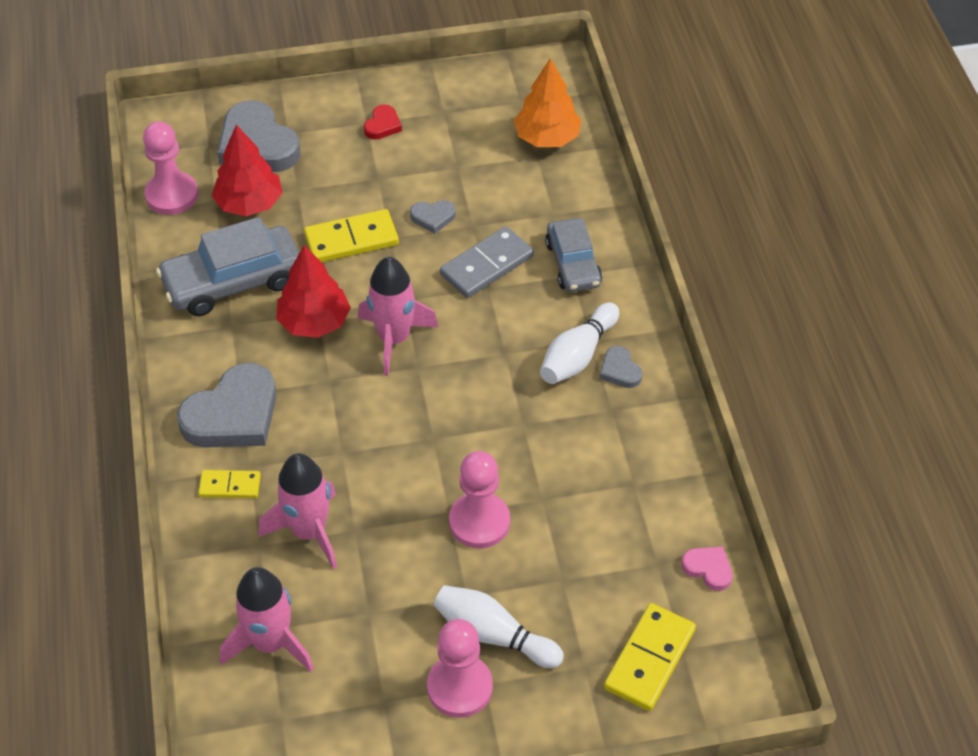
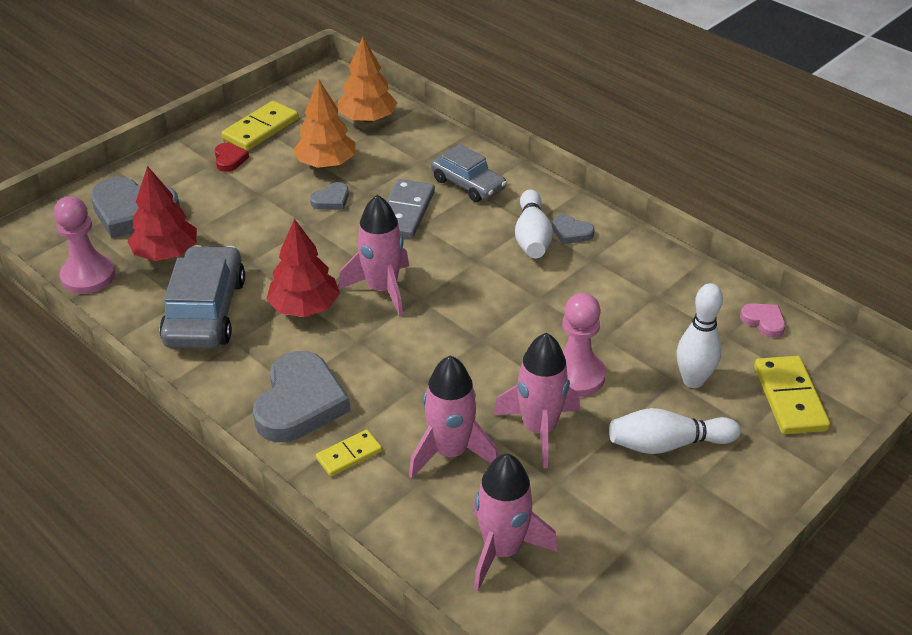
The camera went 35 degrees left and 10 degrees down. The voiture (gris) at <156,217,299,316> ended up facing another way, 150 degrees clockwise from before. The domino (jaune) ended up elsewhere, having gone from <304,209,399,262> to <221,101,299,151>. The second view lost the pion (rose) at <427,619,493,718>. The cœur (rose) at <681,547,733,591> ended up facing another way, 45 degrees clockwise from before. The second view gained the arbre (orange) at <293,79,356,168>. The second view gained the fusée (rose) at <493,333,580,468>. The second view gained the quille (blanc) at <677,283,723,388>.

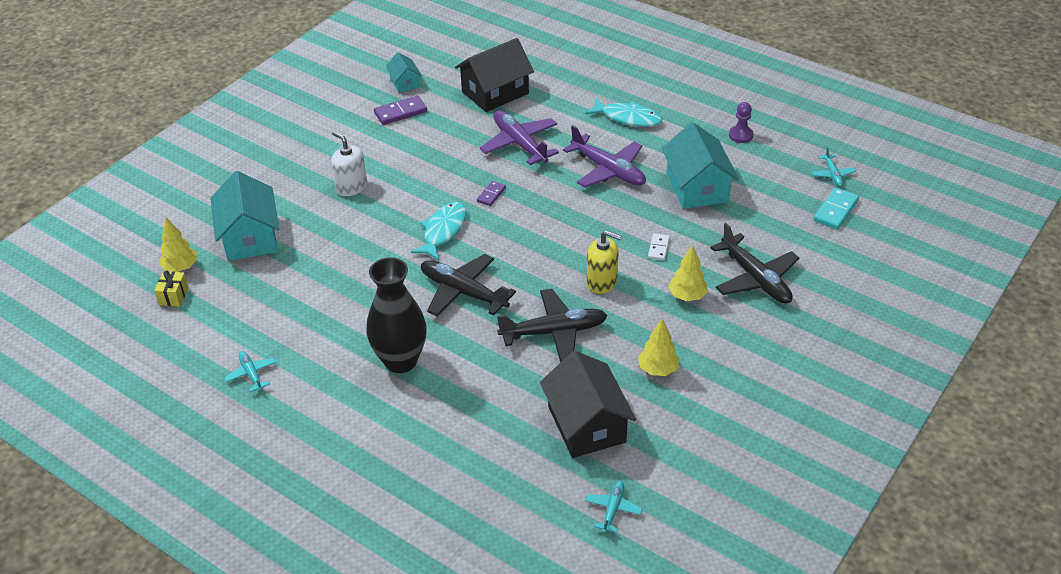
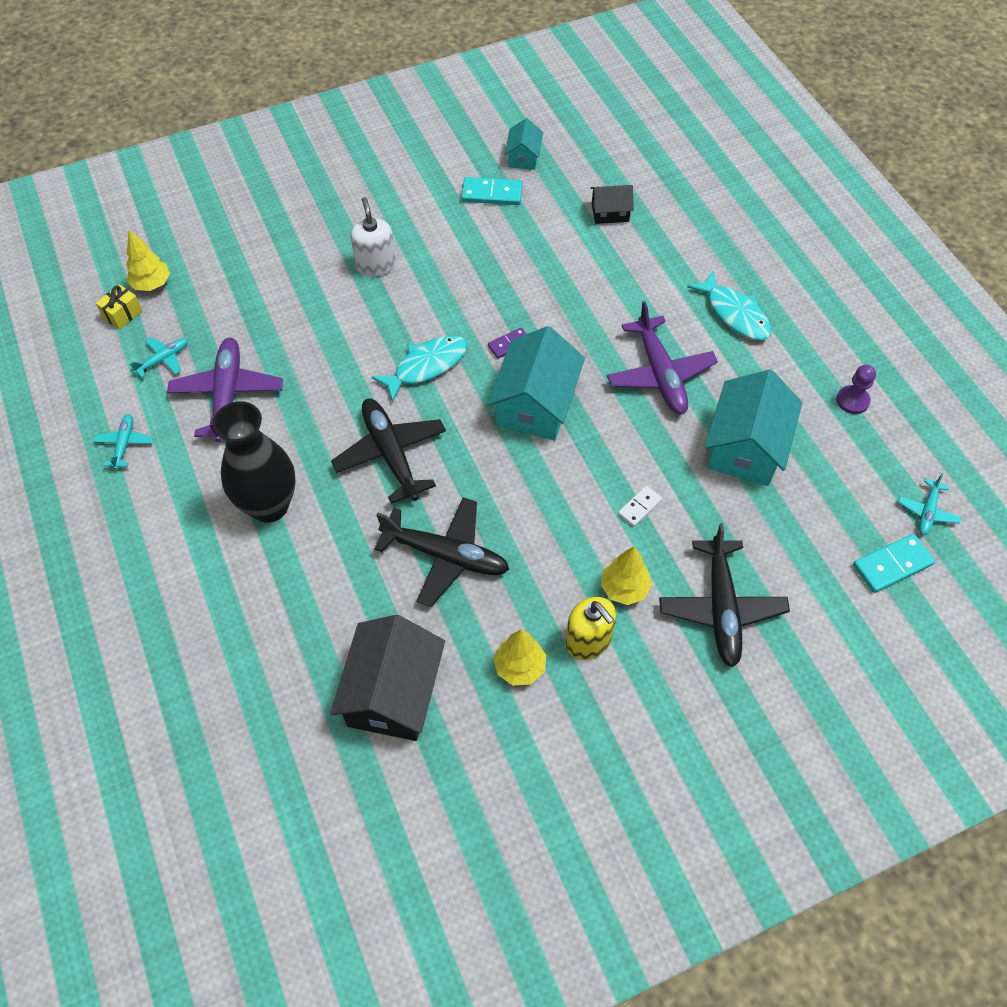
The camera went 30 degrees right and 15 degrees up. The maison (turquoise) ended up elsewhere, having gone from <210,171,279,261> to <487,326,585,440>. What was the domino (violet) at <374,96,427,125> turned into the domino (turquoise) at <461,177,523,205>. The size of the maison (noir) at <455,38,534,112> changed by a factor of 0.52. The avion (violet) ended up elsewhere, having gone from <480,110,559,165> to <167,338,283,442>. The avion (turquoise) ended up elsewhere, having gone from <585,480,642,533> to <130,337,188,378>. The distributeur de savon (jaune) ended up elsewhere, having gone from <587,230,621,294> to <565,597,616,660>.

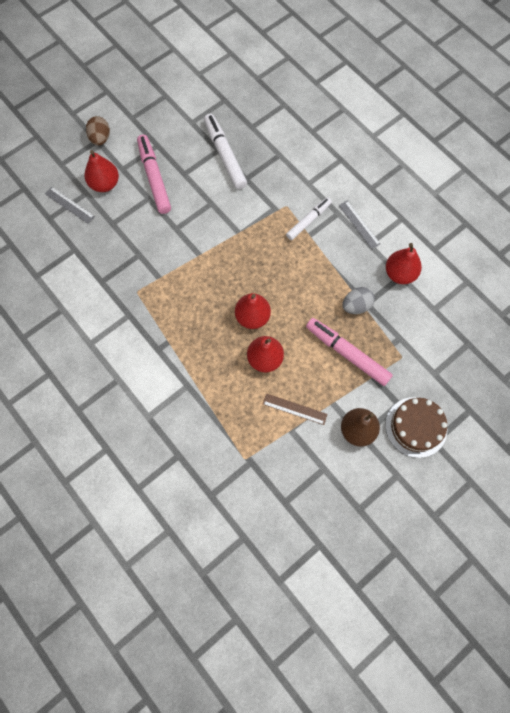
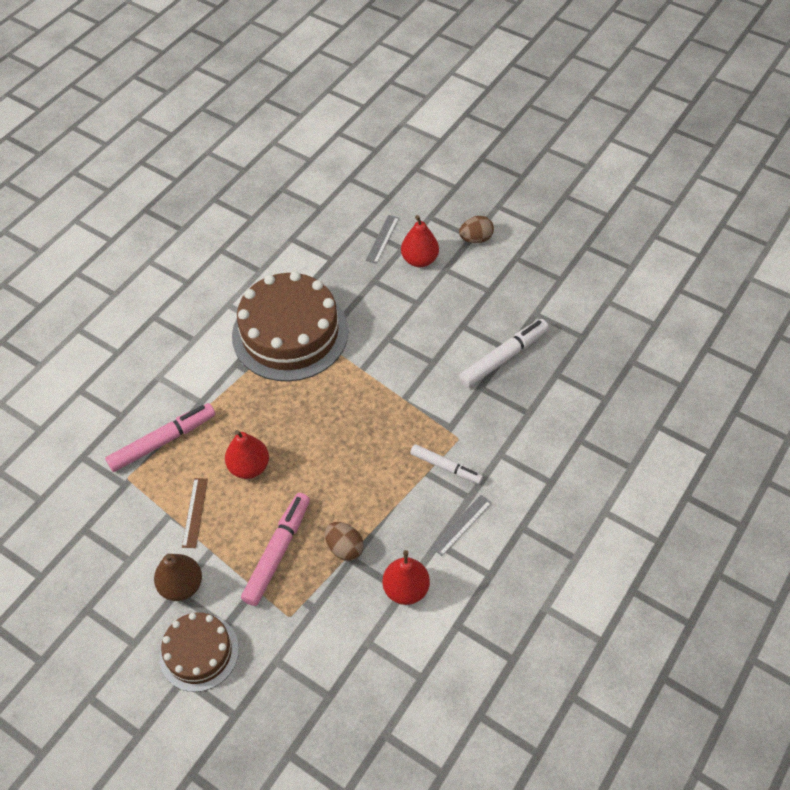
The camera went 75 degrees right and 15 degrees down. The feutre (rose) ended up elsewhere, having gone from <137,135,171,214> to <105,403,216,472>. The second view lost the poire (rouge) at <235,293,271,329>. What was the œuf (gris) at <342,287,375,314> turned into the œuf (marron) at <325,522,364,561>. The second view gained the gâteau (marron) at <232,271,348,381>.

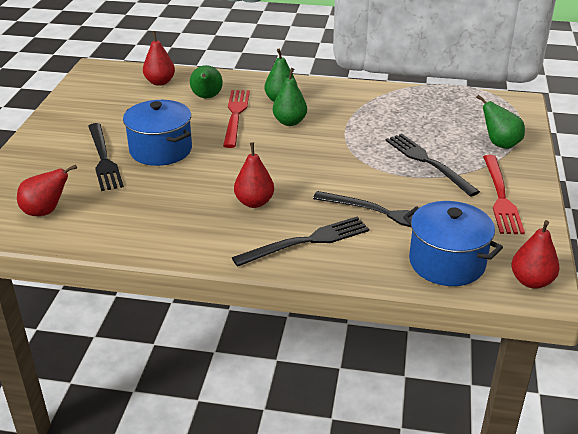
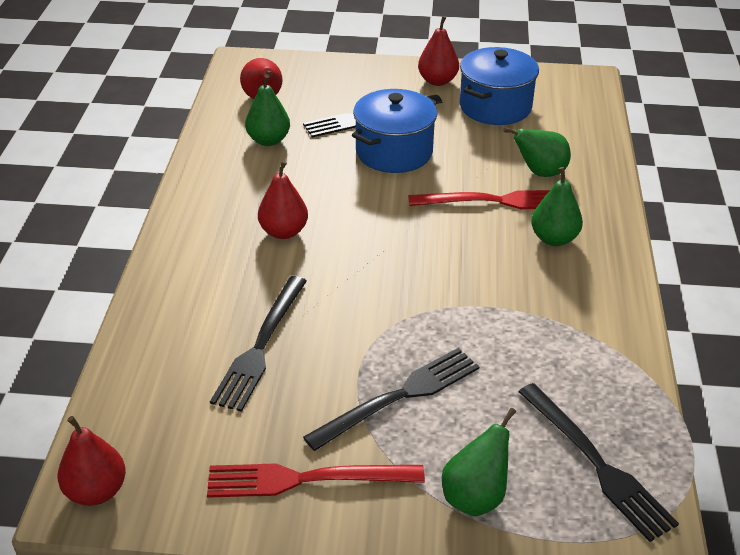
The camera went 85 degrees right and 5 degrees up. The poire (rouge) ended up elsewhere, having gone from <143,31,175,86> to <418,16,459,86>. The fourchette (noir) ended up elsewhere, having gone from <232,217,369,267> to <518,383,679,542>. The poire (vert) ended up elsewhere, having gone from <273,68,307,126> to <245,75,290,146>. The marmite (bleu) ended up elsewhere, having gone from <403,201,503,286> to <460,47,539,125>.

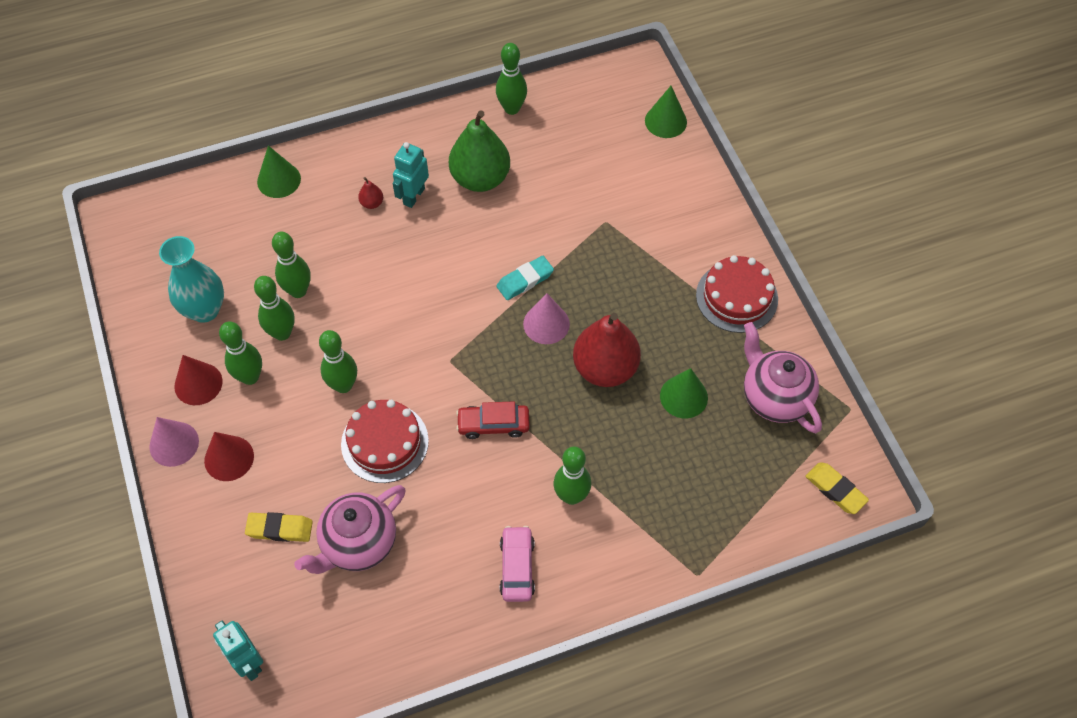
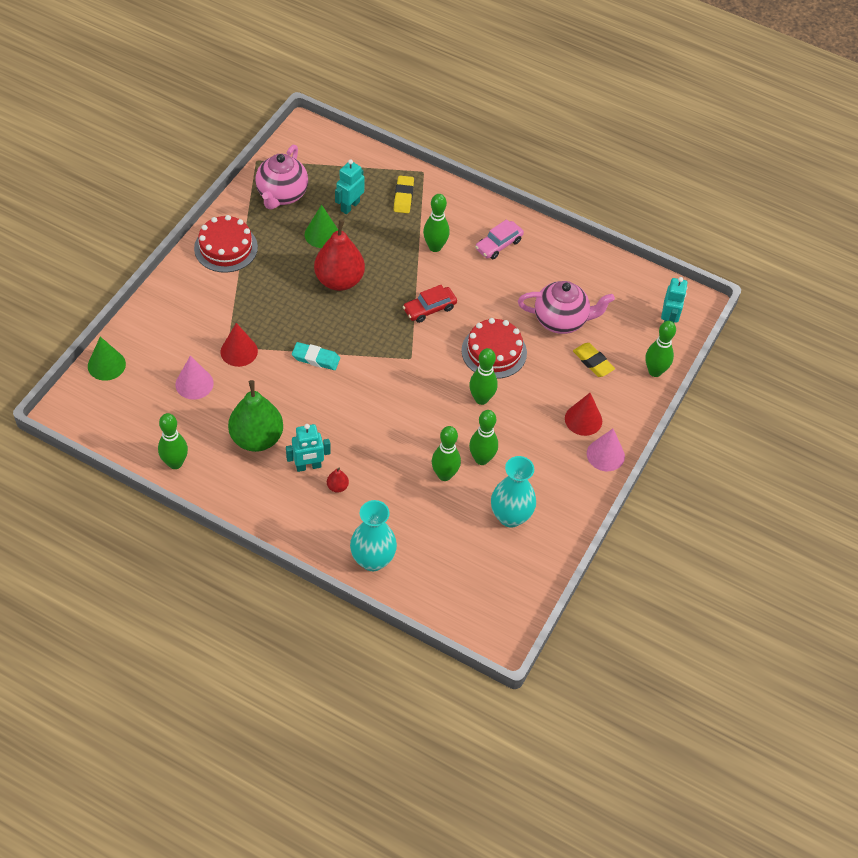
The camera went 135 degrees left and 5 degrees down. The cône (rouge) ended up elsewhere, having gone from <174,355,223,405> to <221,323,258,367>. The quille (vert) ended up elsewhere, having gone from <219,321,262,385> to <646,321,676,377>. Where the cône (vert) stood at <257,146,301,198>, the vase (turquoise) came to stand at <350,500,397,571>. The voiture (rouge) at <456,401,530,439> ended up facing another way, 105 degrees clockwise from before. The cône (rose) ended up elsewhere, having gone from <523,293,570,344> to <175,356,214,400>. The gomme (jaune) ended up elsewhere, having gone from <806,462,869,514> to <394,176,414,213>. The second view gained the robot (turquoise) at <335,159,365,214>.

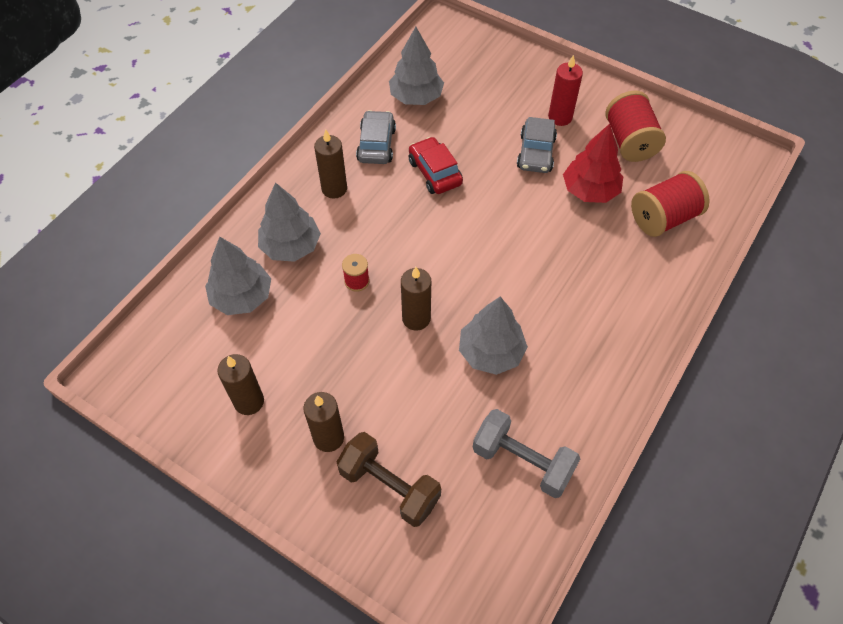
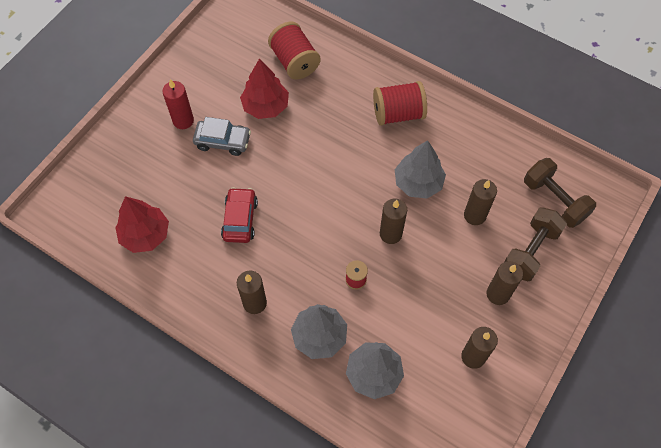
The camera went 90 degrees left and 5 degrees up. The second view lost the voiture (gris) at <356,110,396,164>. What was the arbre (gris) at <389,27,444,105> turned into the arbre (rouge) at <115,196,169,253>. The voiture (rouge) at <409,137,463,194> ended up facing another way, 120 degrees clockwise from before. The second view lost the haltère (gris) at <473,409,580,498>. The bobine (rouge) ended up elsewhere, having gone from <605,90,666,162> to <373,81,427,126>. The second view gained the bougie (marron) at <464,179,497,225>. The second view gained the haltère (marron) at <524,158,596,228>.

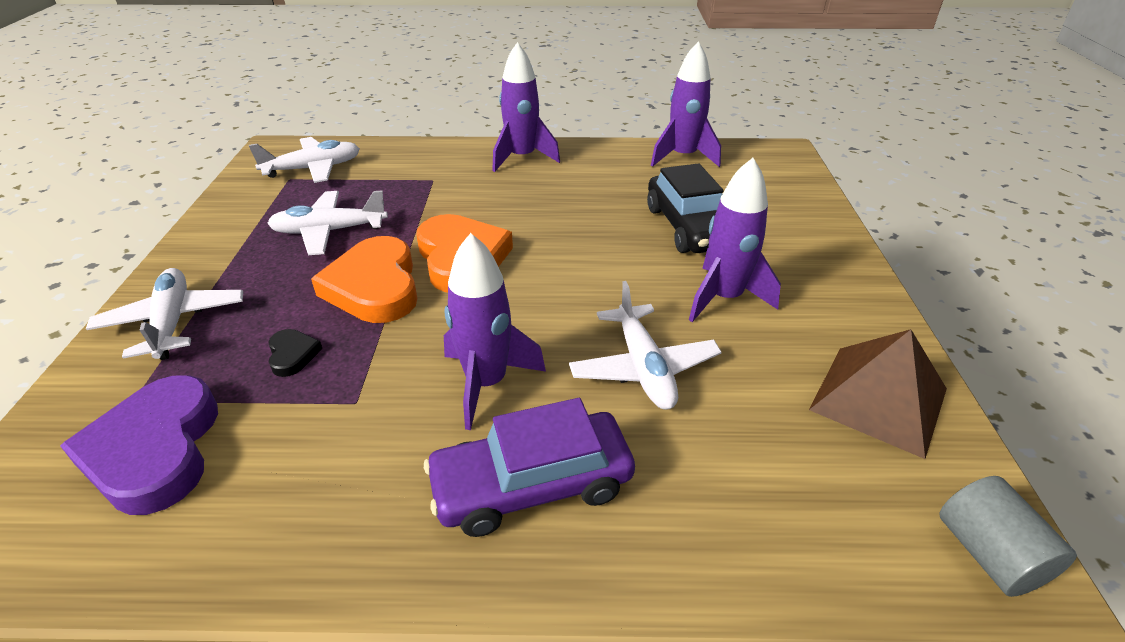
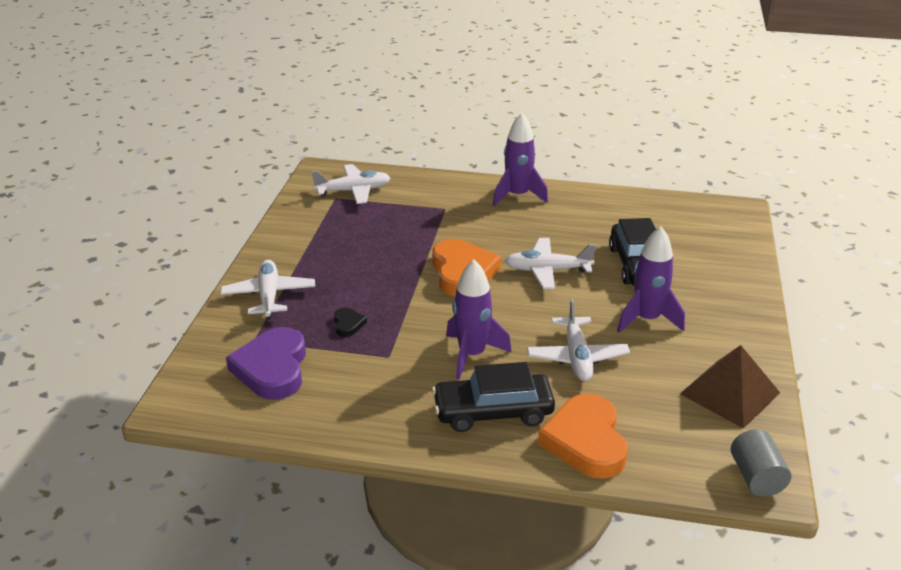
The camera went 10 degrees right and 5 degrees down. The avion (blanc) ended up elsewhere, having gone from <267,190,388,255> to <505,238,596,289>. The cœur (orange) ended up elsewhere, having gone from <311,236,417,323> to <538,394,627,479>. What was the voiture (violet) at <424,398,635,537> turned into the voiture (noir) at <432,362,555,432>. The second view lost the fusée (violet) at <651,41,721,167>.

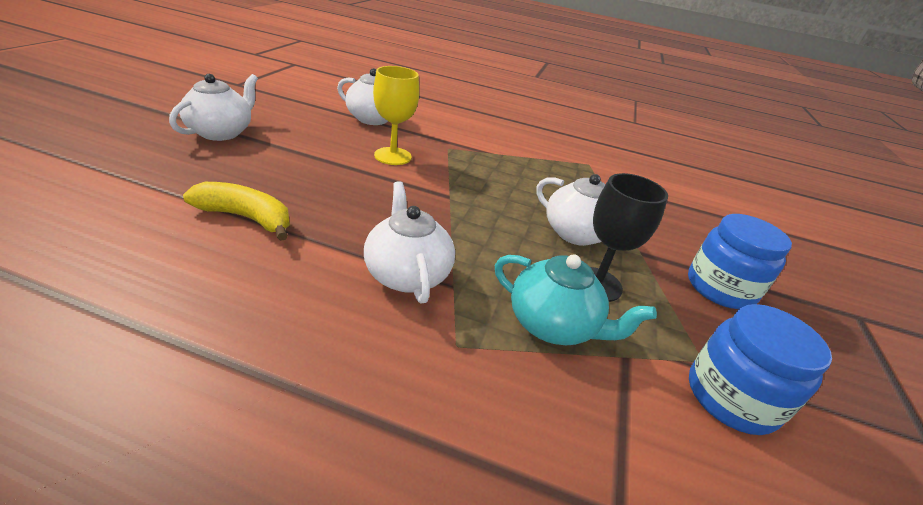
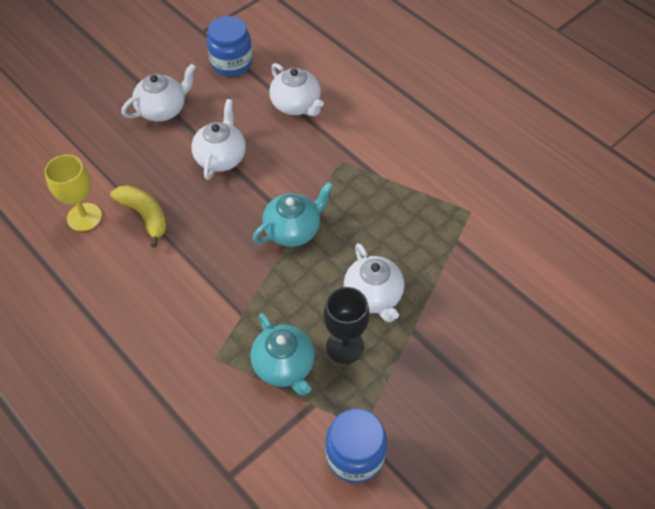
The camera went 35 degrees right and 20 degrees up. The théière (blanc) ended up elsewhere, having gone from <364,181,455,303> to <191,99,246,180>. The verre à pied (jaune) ended up elsewhere, having gone from <373,66,419,165> to <45,155,102,231>. The bocal (bleu) ended up elsewhere, having gone from <688,214,792,309> to <207,16,253,76>. The second view gained the théière (turquoise) at <253,182,333,247>.

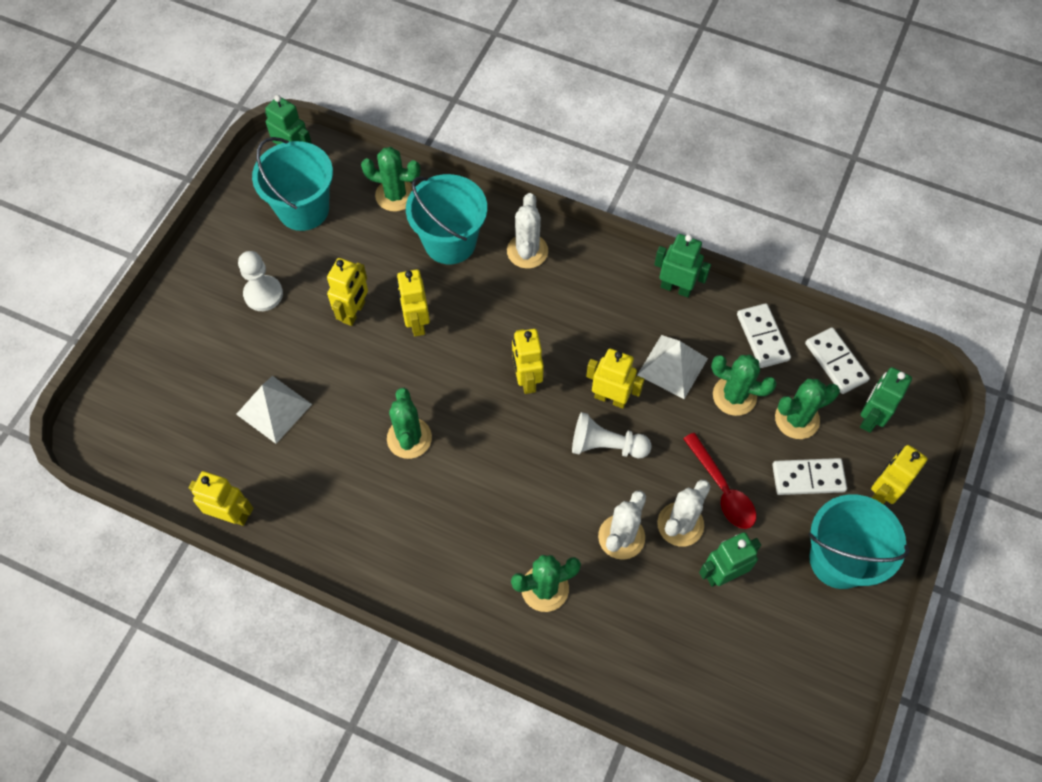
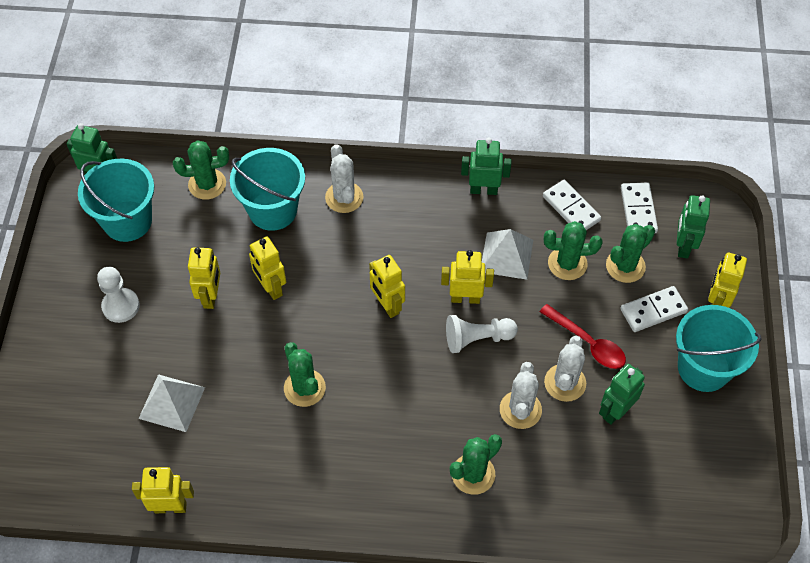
The camera went 20 degrees left and 5 degrees down. The domino (blanc) at <805,327,870,394> ended up facing another way, 45 degrees clockwise from before.

